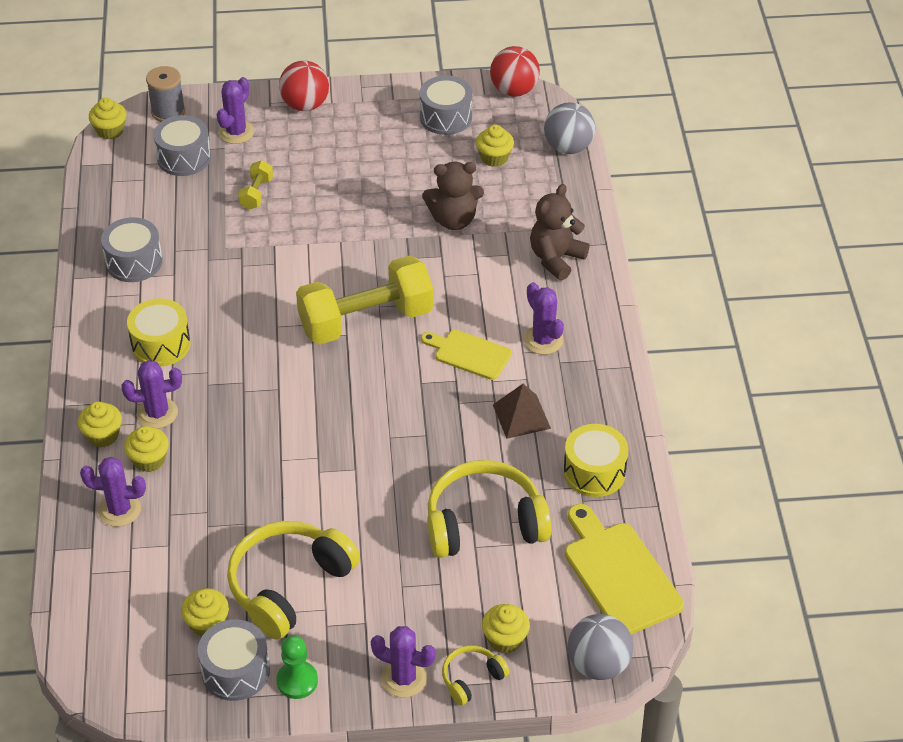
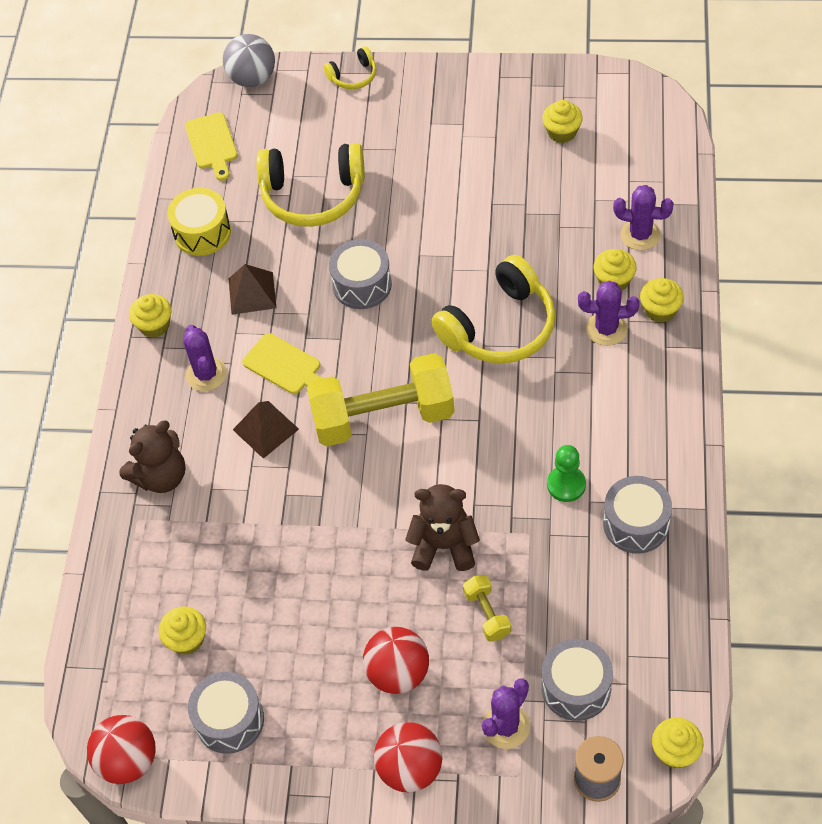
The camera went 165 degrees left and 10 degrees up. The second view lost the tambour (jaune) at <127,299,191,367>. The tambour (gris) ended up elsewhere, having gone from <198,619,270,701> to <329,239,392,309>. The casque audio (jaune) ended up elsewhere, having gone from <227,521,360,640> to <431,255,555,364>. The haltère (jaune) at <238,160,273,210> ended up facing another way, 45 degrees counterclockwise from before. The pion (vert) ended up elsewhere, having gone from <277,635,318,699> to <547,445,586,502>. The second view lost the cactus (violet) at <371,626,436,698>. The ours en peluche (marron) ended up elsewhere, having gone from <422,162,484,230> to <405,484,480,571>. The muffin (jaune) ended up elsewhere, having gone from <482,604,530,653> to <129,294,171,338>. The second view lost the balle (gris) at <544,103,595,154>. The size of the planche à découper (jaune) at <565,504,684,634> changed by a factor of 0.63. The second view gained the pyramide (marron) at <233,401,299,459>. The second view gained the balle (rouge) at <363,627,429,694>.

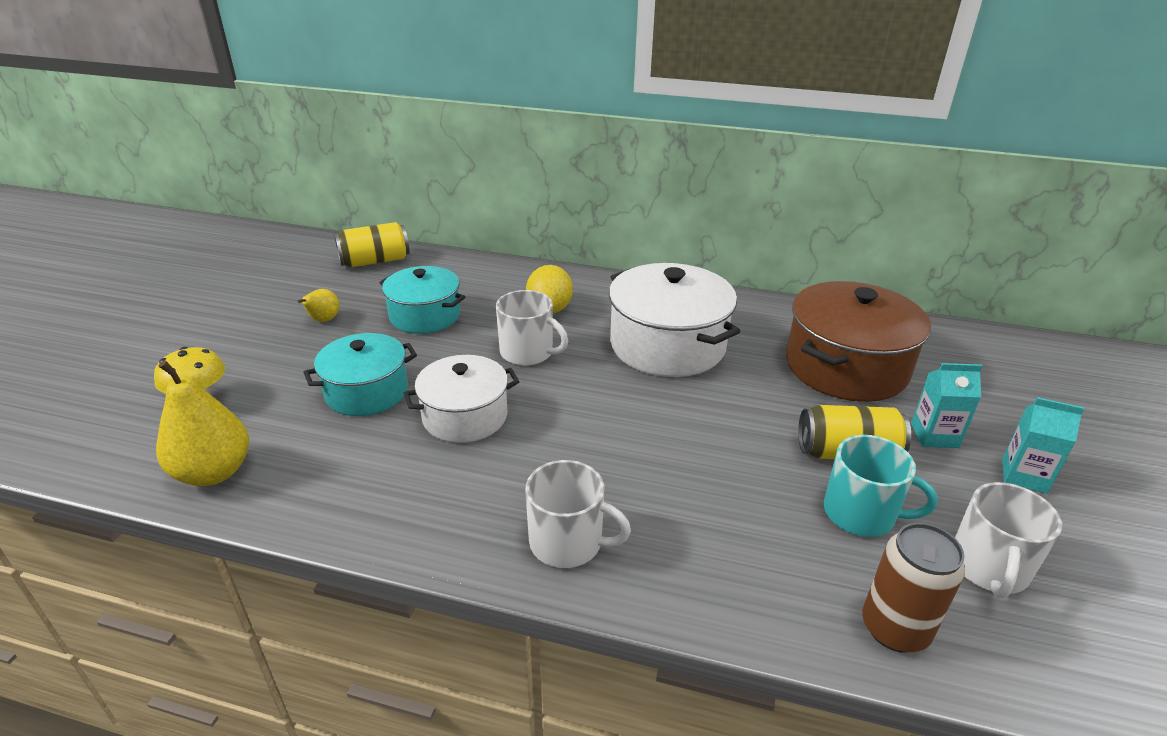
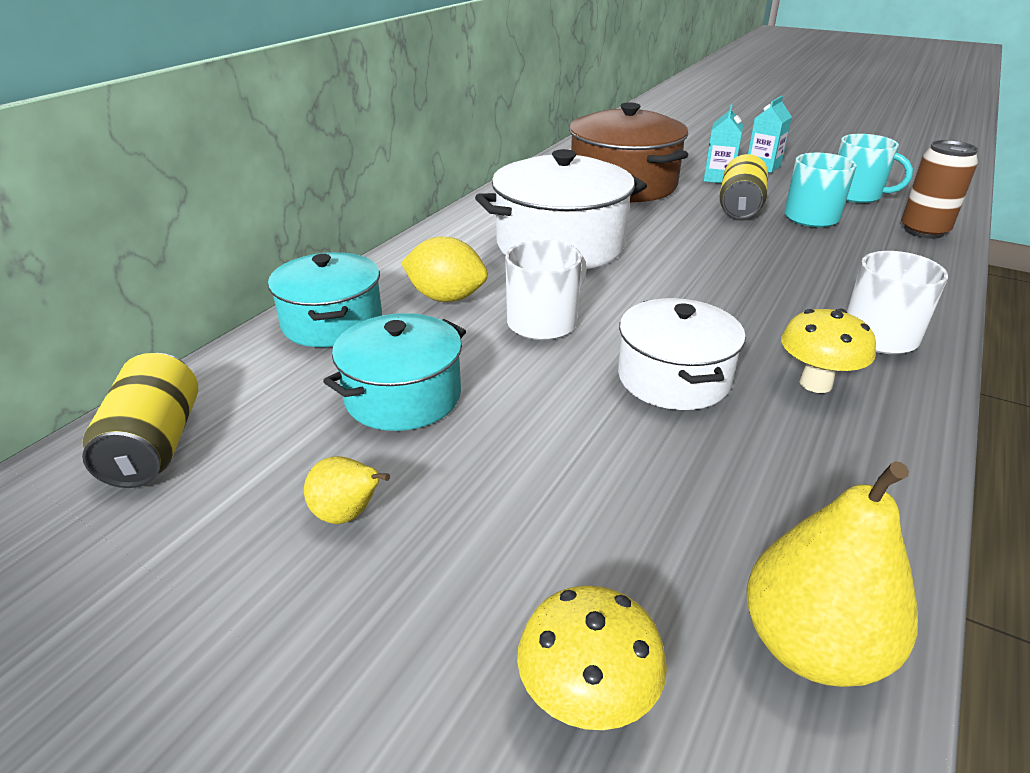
The camera went 75 degrees left and 0 degrees up. The marmite (turquoise) ended up elsewhere, having gone from <303,333,417,416> to <268,252,382,347>. What was the tasse (blanc) at <955,482,1062,599> turned into the tasse (turquoise) at <837,134,913,203>. The second view gained the champignon (jaune) at <781,308,876,393>.

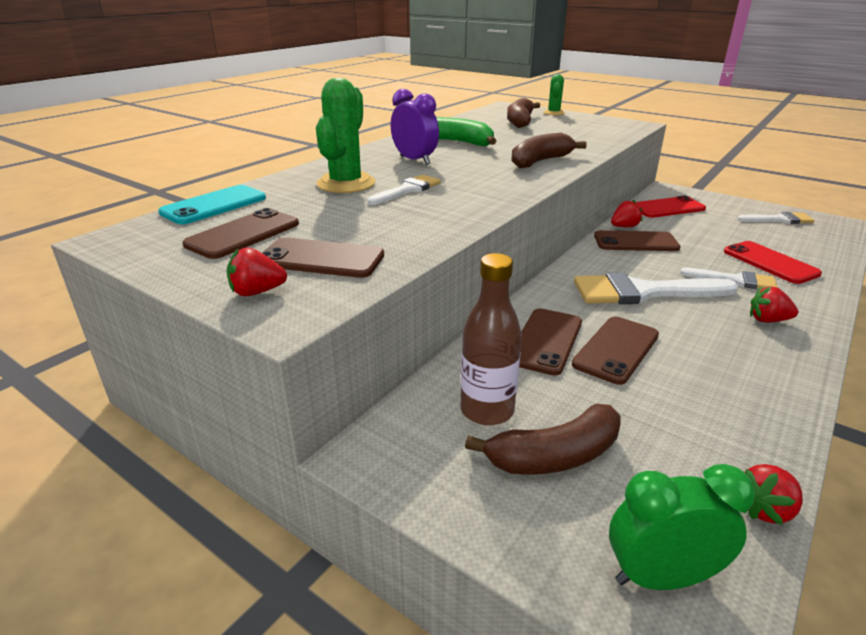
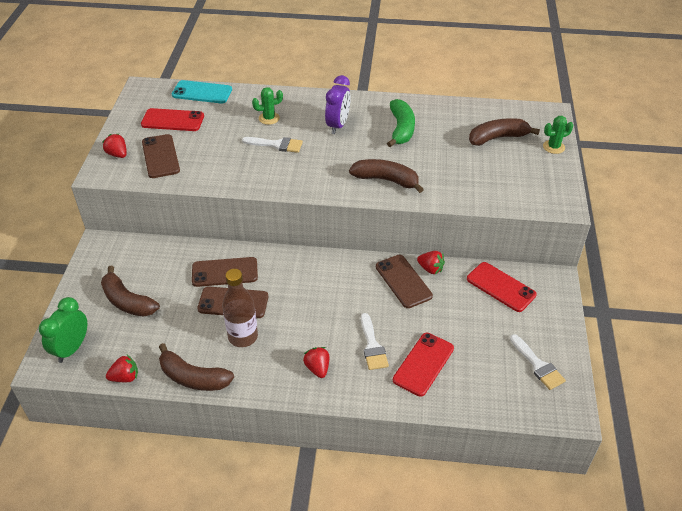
The camera went 60 degrees right and 15 degrees up. What was the téléphone (marron) at <183,208,299,259> turned into the téléphone (rouge) at <141,108,204,131>. The size of the cactus (vert) at <316,78,375,193> changed by a factor of 0.54. The bouteille (marron) ended up elsewhere, having gone from <461,253,522,426> to <222,269,258,347>. The second view lost the pinceau (blanc) at <574,272,738,304>. The réveil (vert) at <609,464,755,590> ended up facing another way, 120 degrees counterclockwise from before. The fraise (rouge) at <744,464,803,525> ended up facing another way, 135 degrees clockwise from before. The second view gained the banane (marron) at <159,343,234,391>.

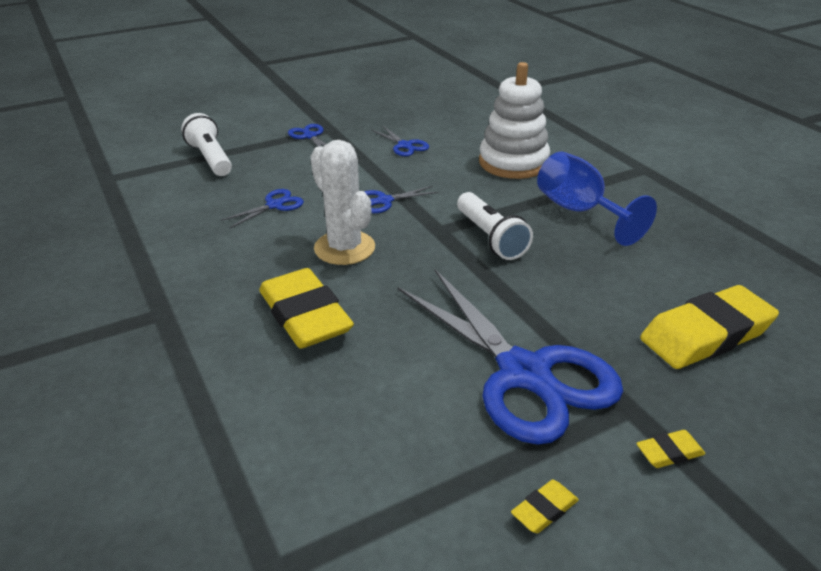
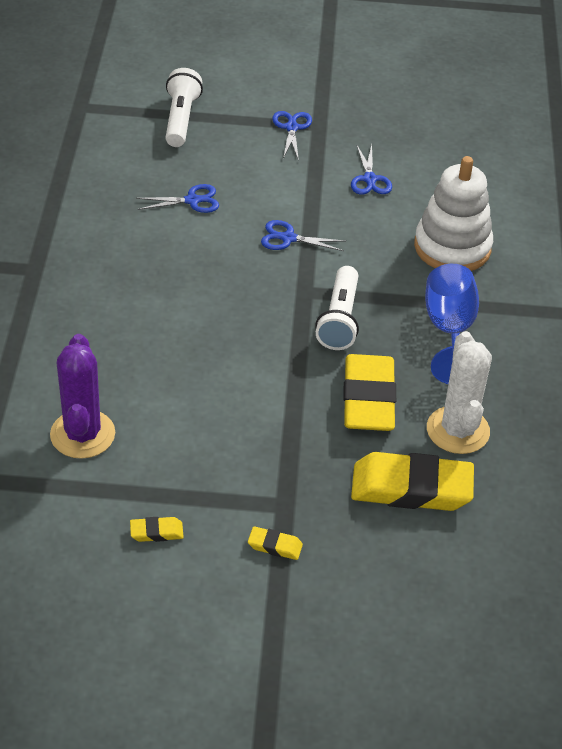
The camera went 30 degrees right and 10 degrees up. The gomme (jaune) ended up elsewhere, having gone from <259,268,354,349> to <343,354,396,431>. The cactus (blanc) ended up elsewhere, having gone from <310,140,375,265> to <427,331,492,454>. The second view lost the ciseaux (bleu) at <398,269,623,445>. The second view gained the cactus (violet) at <50,334,115,459>.

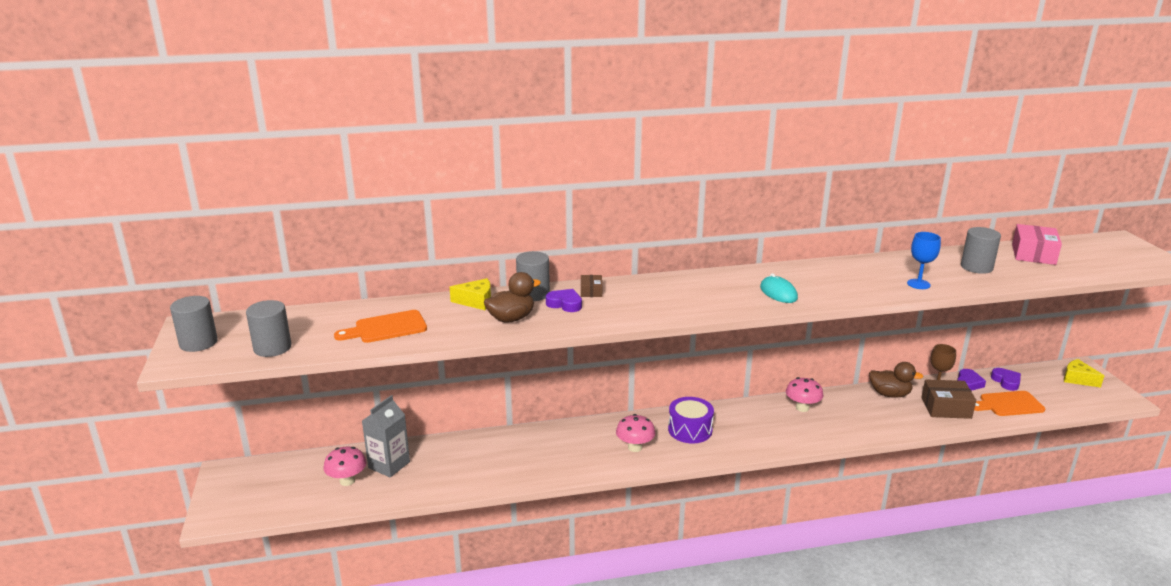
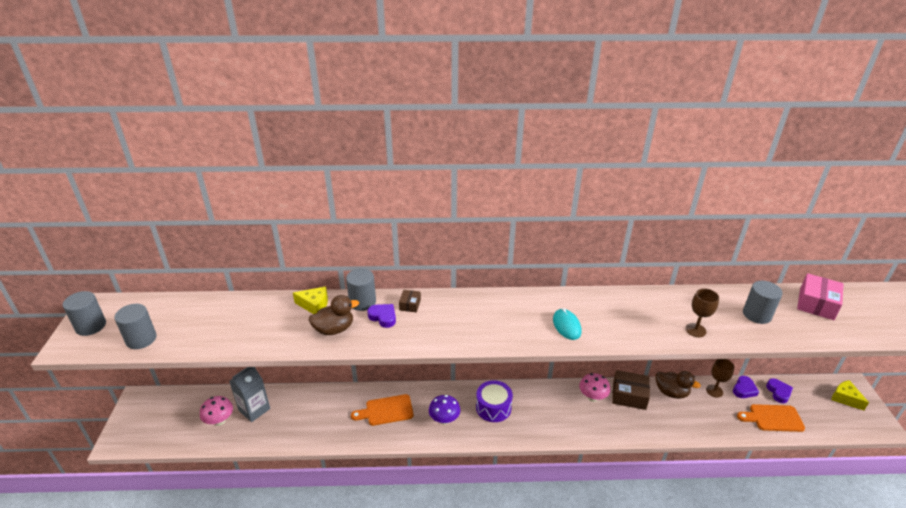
The camera went 10 degrees right and 10 degrees up. The planche à découper (orange) ended up elsewhere, having gone from <334,310,427,343> to <351,394,413,426>. What was the champignon (rose) at <616,414,656,452> turned into the champignon (violet) at <429,395,460,425>. What was the verre à pied (bleu) at <907,232,941,289> turned into the verre à pied (marron) at <686,288,719,337>. The boîte (marron) ended up elsewhere, having gone from <921,379,976,419> to <612,370,650,410>.

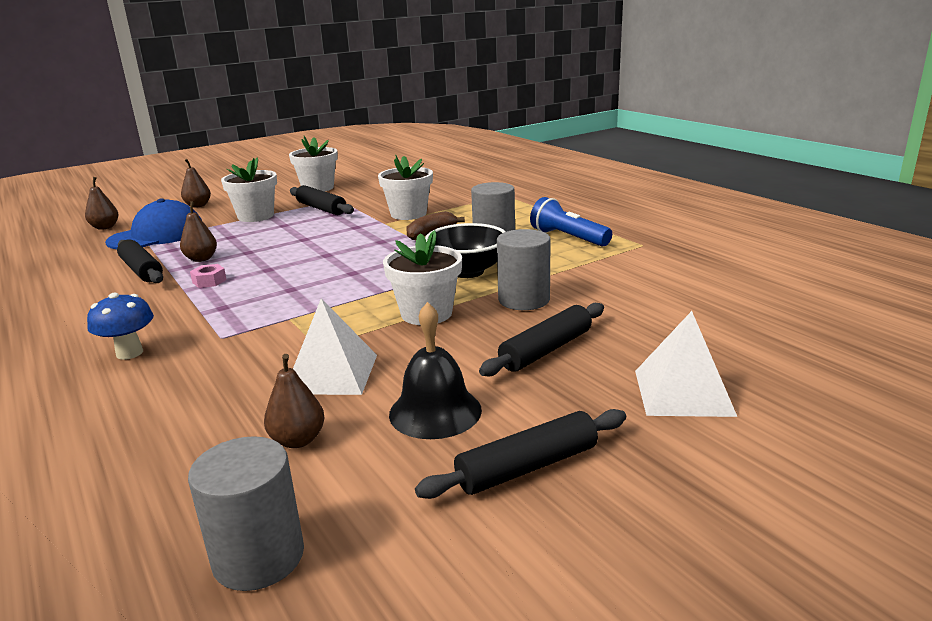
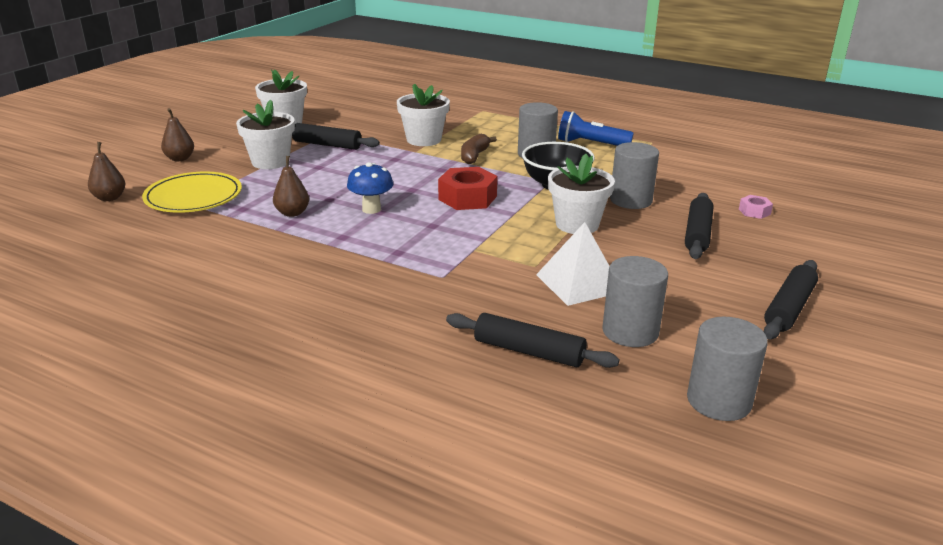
The camera went 30 degrees left and 5 degrees up. The champignon (bleu) ended up elsewhere, having gone from <87,292,154,360> to <347,162,393,214>. Where the casquette (bleu) stood at <105,198,202,249>, the assiette (jaune) came to stand at <142,172,242,213>. The rouleau à pâtisserie (noir) ended up elsewhere, having gone from <117,239,163,283> to <446,313,619,368>. The écrou (rose) ended up elsewhere, having gone from <190,264,227,288> to <739,195,773,219>. Where the poire (marron) stood at <264,354,325,448>, the cylindre (gris) came to stand at <602,256,668,347>. The second view lost the cloche (noir) at <389,302,482,439>. The second view lost the pyramide (blanc) at <635,311,737,417>. The second view gained the écrou (rouge) at <438,167,497,210>.

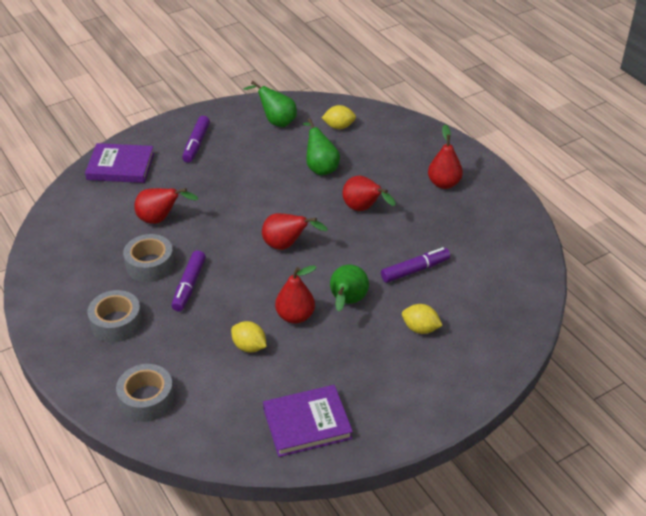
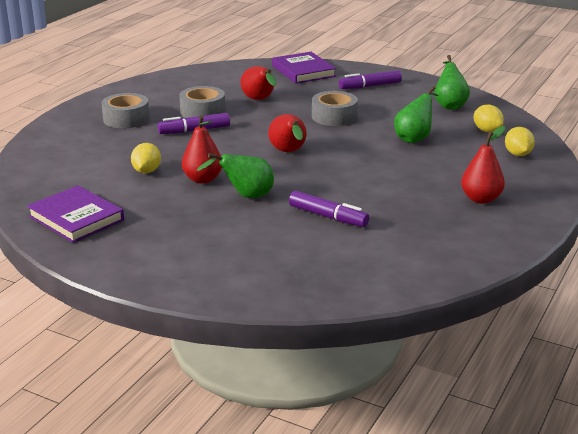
The camera went 60 degrees right and 15 degrees down. The ruban adhésif (gris) ended up elsewhere, having gone from <116,364,175,422> to <312,91,358,126>. The second view lost the poire (rouge) at <343,176,395,211>. The citron (jaune) ended up elsewhere, having gone from <402,304,443,334> to <505,127,535,156>.

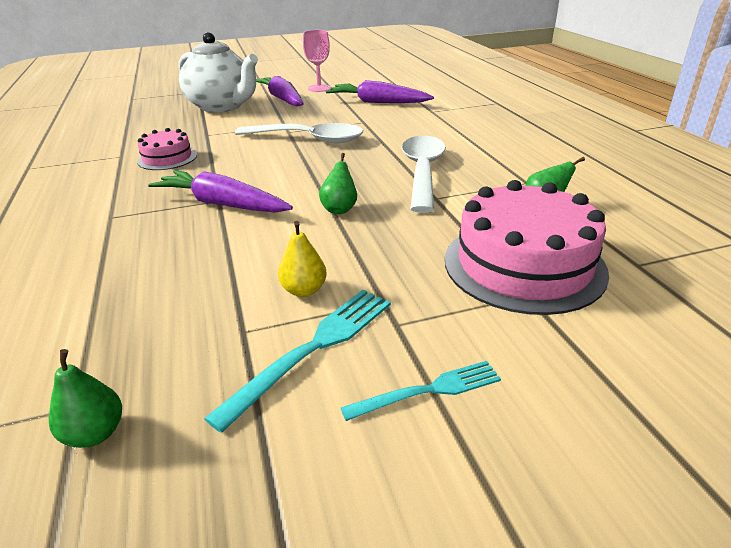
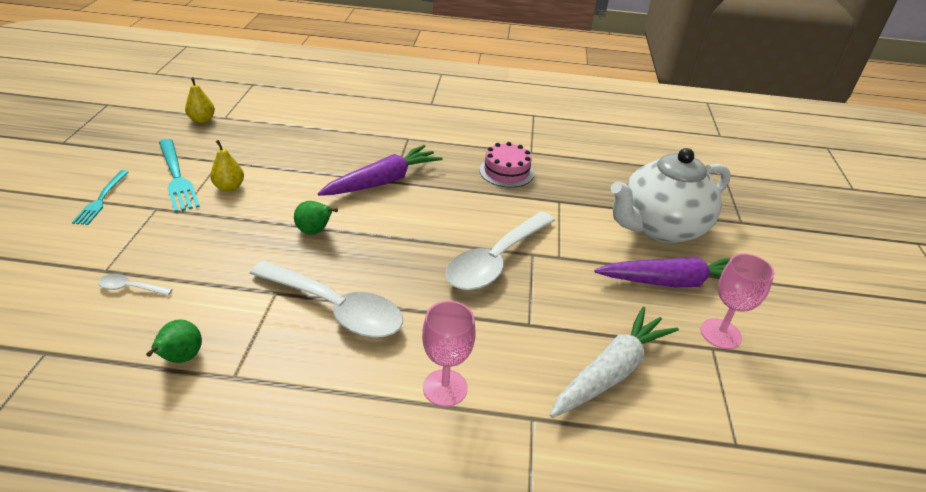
The camera went 110 degrees right and 5 degrees up. What was the poire (vert) at <49,349,122,448> turned into the poire (jaune) at <185,77,215,123>. What was the carotte (violet) at <326,80,434,103> turned into the carotte (blanc) at <550,307,679,418>. Where the gâteau (rose) stood at <445,180,609,315>, the cuillère (blanc) came to stand at <98,274,173,296>. The second view gained the verre à pied (rose) at <422,301,476,407>.

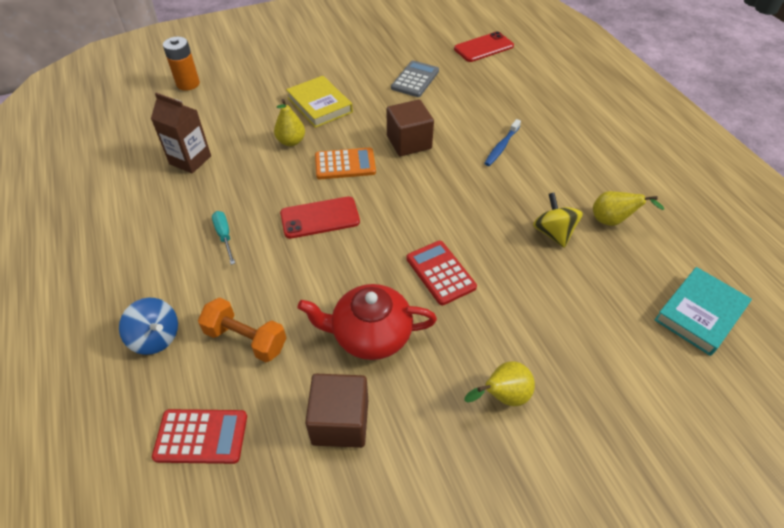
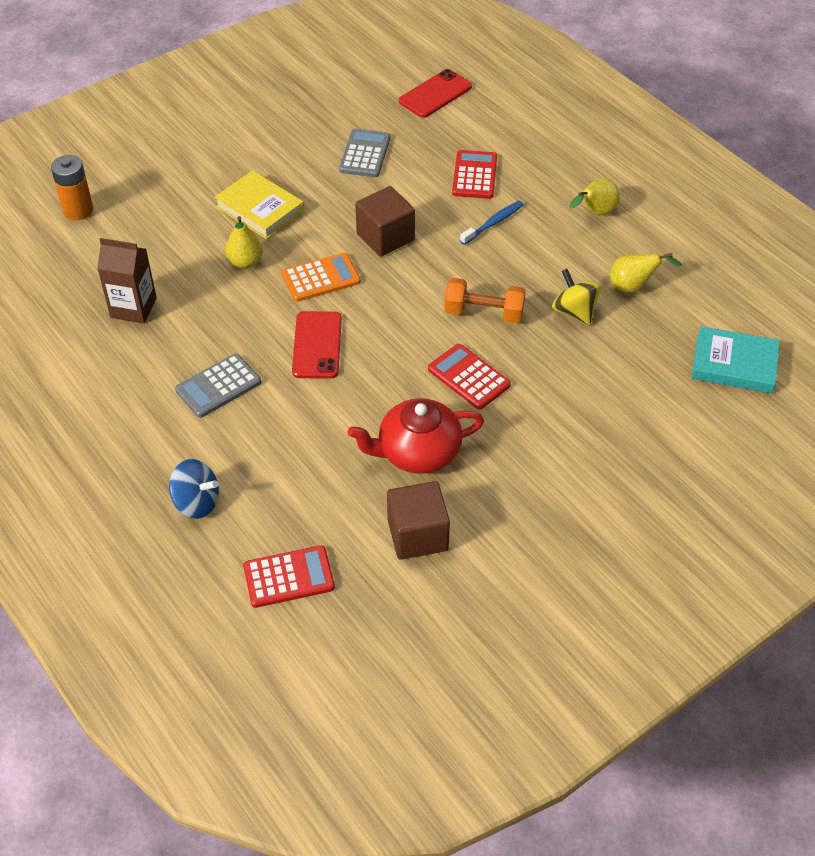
The camera went 15 degrees left and 0 degrees up. The haltère (orange) ended up elsewhere, having gone from <198,298,286,362> to <444,278,526,323>. Where the tournevis (turquoise) stood at <212,211,235,265>, the calculatrice (gris) came to stand at <175,354,261,418>. The téléphone (rouge) at <280,196,360,239> ended up facing another way, 60 degrees counterclockwise from before. The poire (jaune) ended up elsewhere, having gone from <464,361,535,406> to <570,179,620,215>. The brosse à dents (bleu) at <484,119,521,166> ended up facing another way, 150 degrees counterclockwise from before. The livre (turquoise) at <654,267,752,356> ended up facing another way, 75 degrees clockwise from before. The second view gained the calculatrice (rouge) at <452,150,497,199>.

